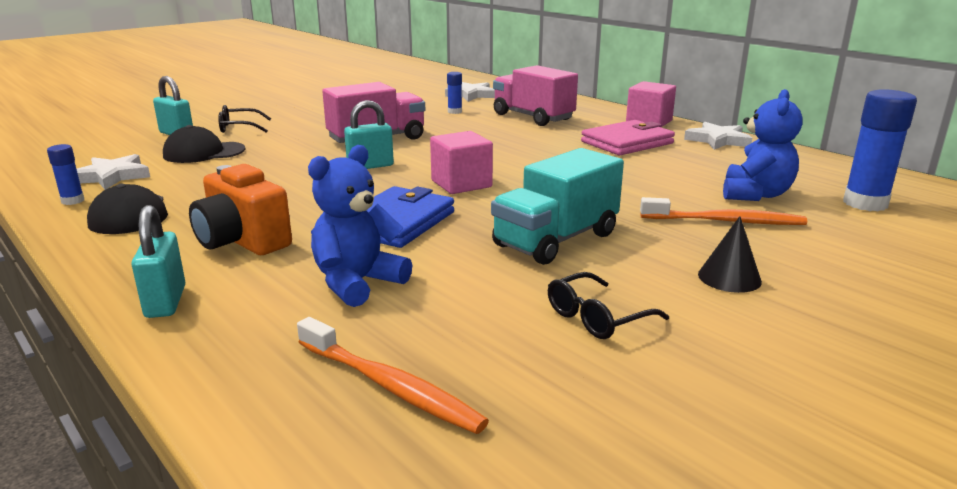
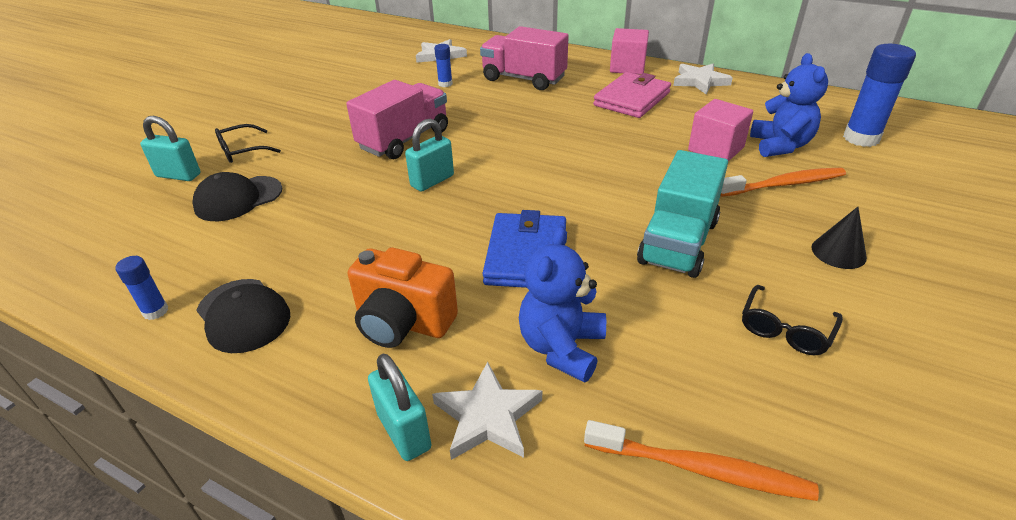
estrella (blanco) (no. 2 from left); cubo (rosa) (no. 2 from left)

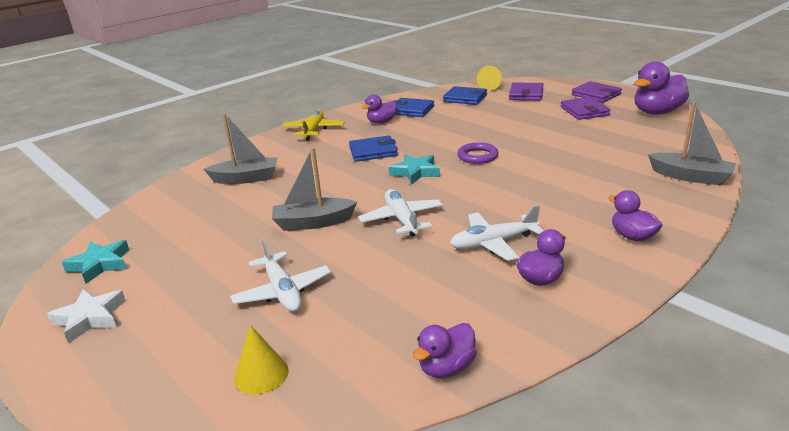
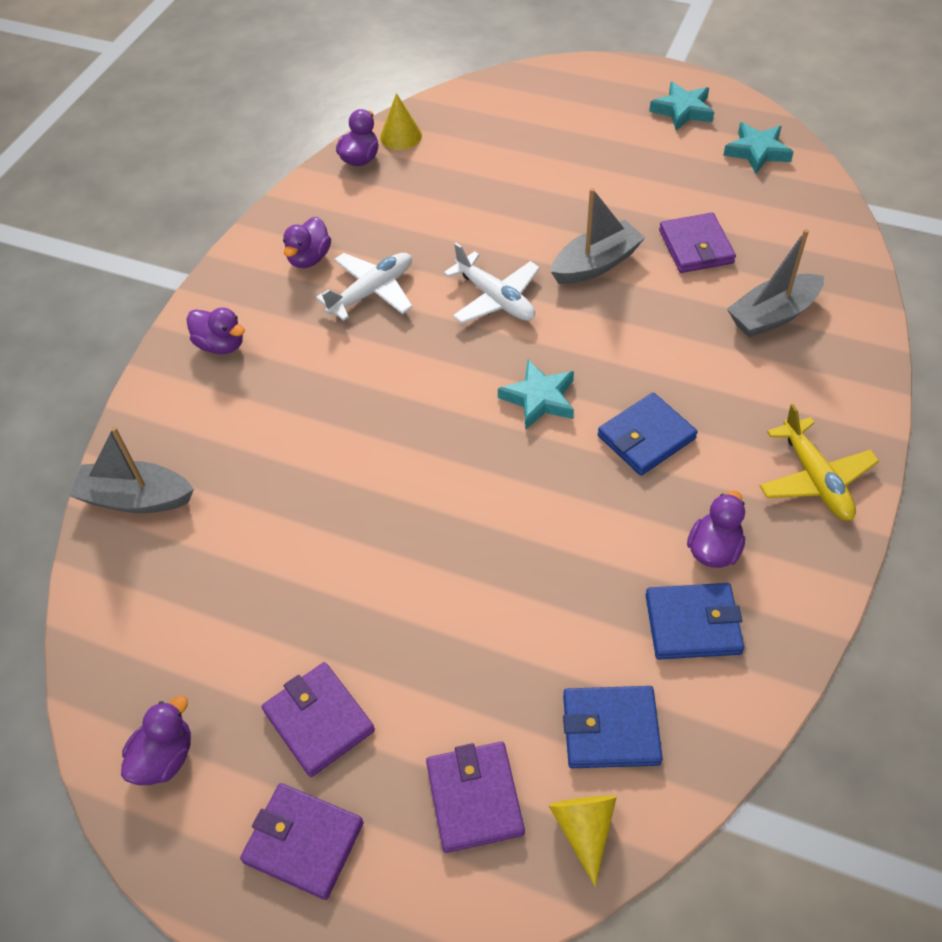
pato (morado) (no. 1 from left); cono (amarillo) (no. 1 from left); estrella (turquesa) (no. 2 from left); cartera (morado) (no. 4 from left); avión (blanco) (no. 1 from left in the first image); anillo (morado)

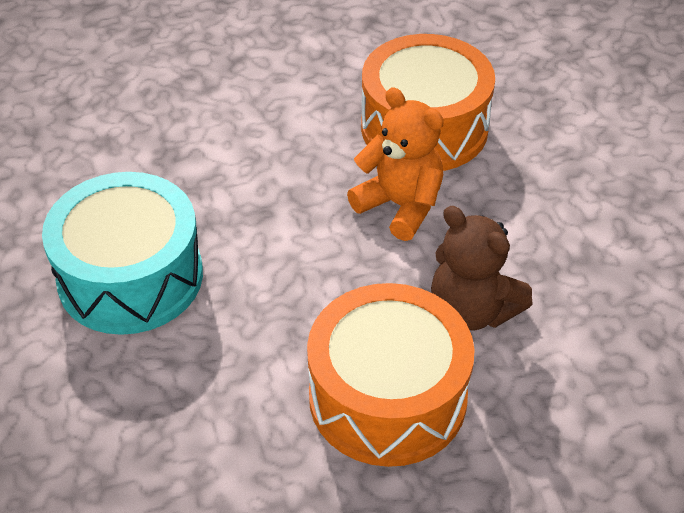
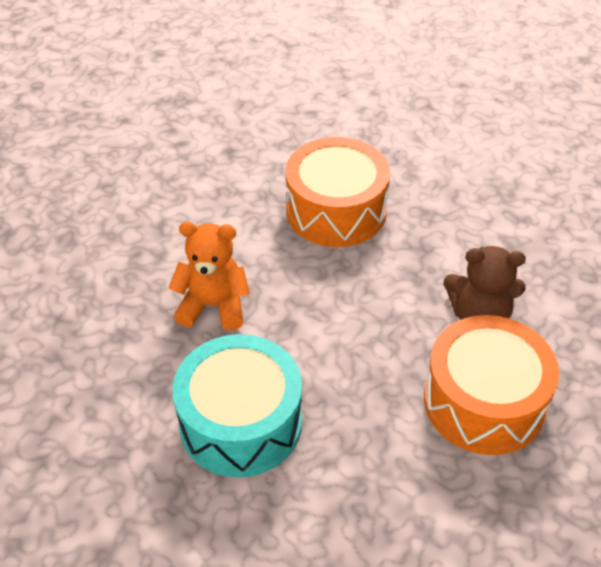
osito (naranja)

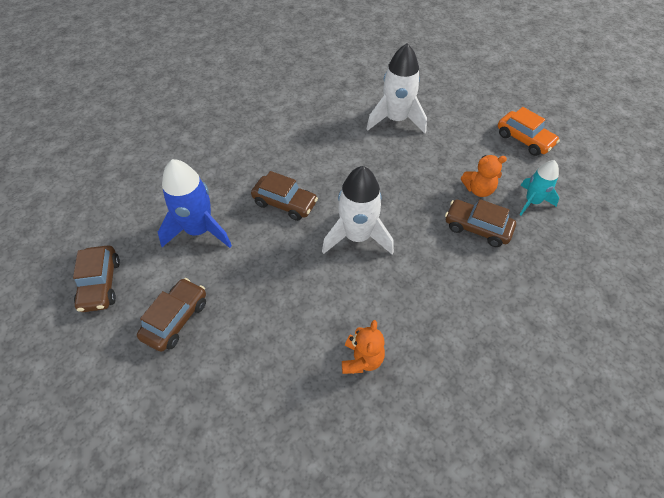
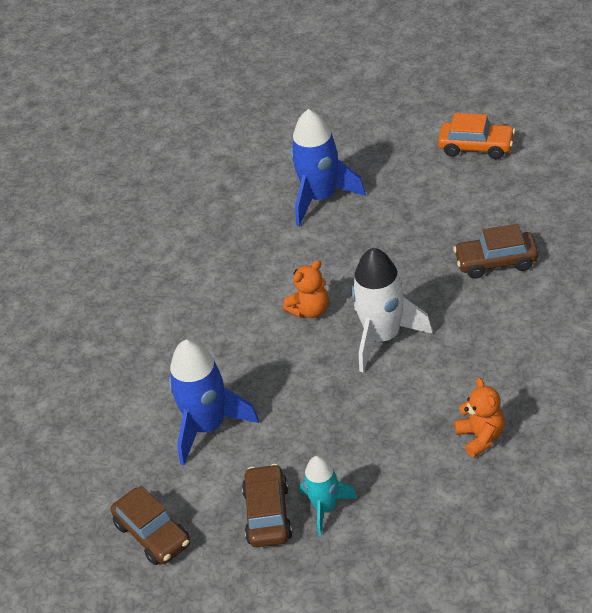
osito (naranja) (no. 1 from left); cohete (azul) (no. 2 from left); cohete (turquesa); coche (marrón) (no. 3 from left in the first image)

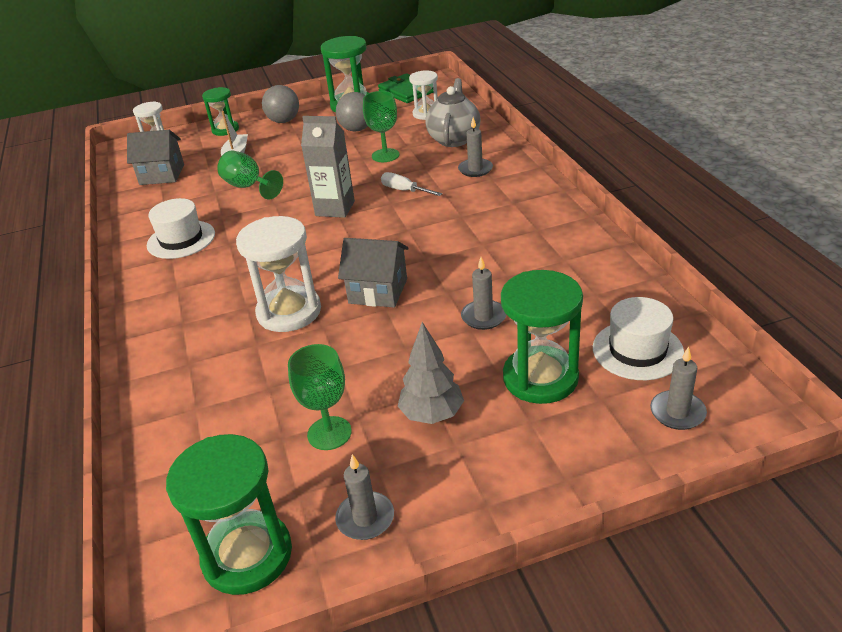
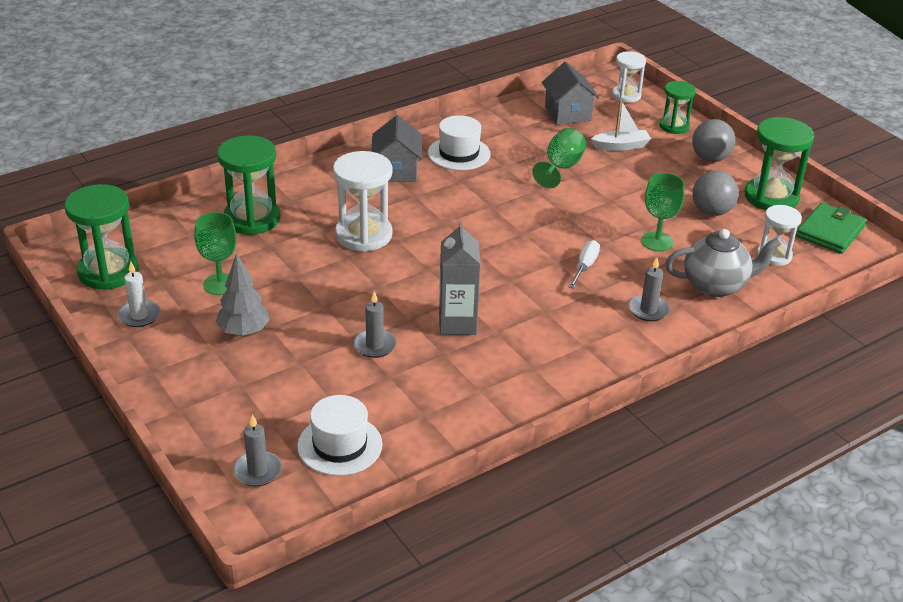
vela (blanco); reloj de arena (verde) (no. 2 from left); casa (gris) (no. 1 from left); cartón de leche (gris)

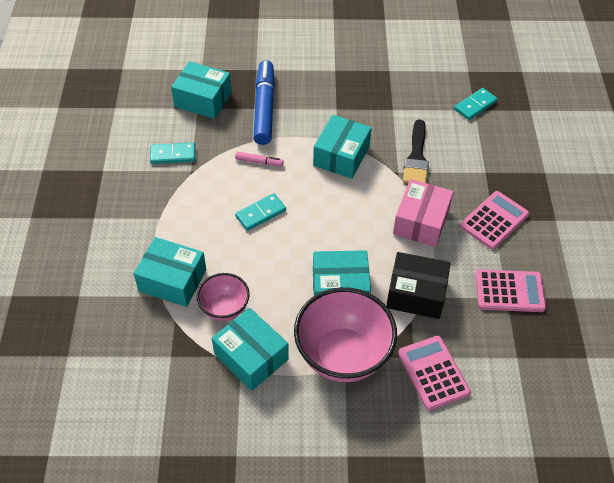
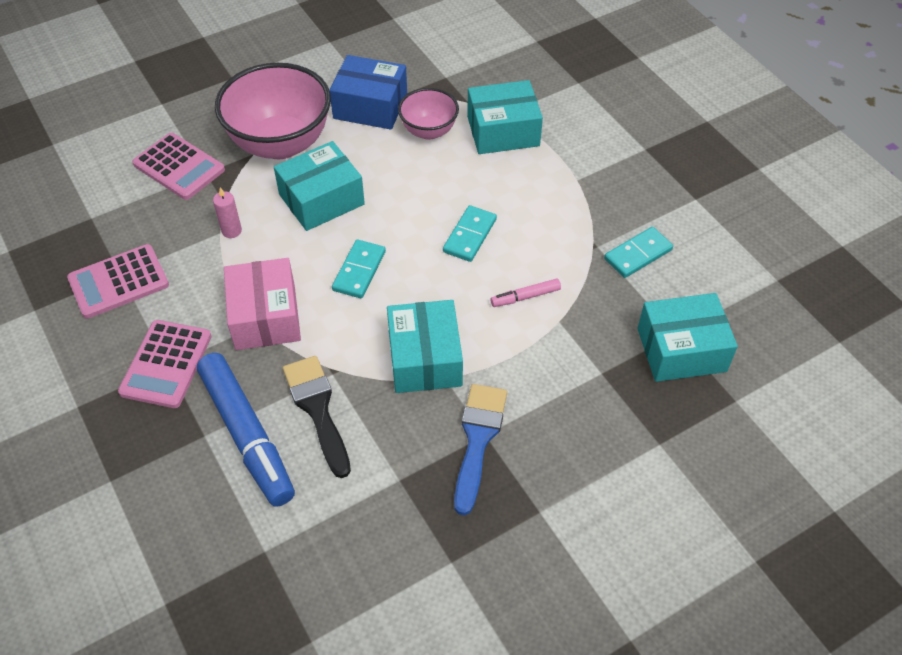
rotulador (azul); vela (rosa); caja (azul); ficha de dominó (turquesa) (no. 1 from left); pincel (azul)

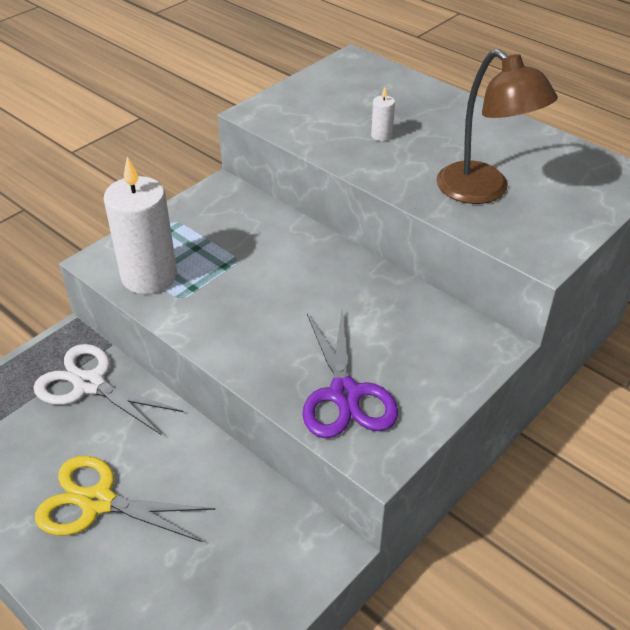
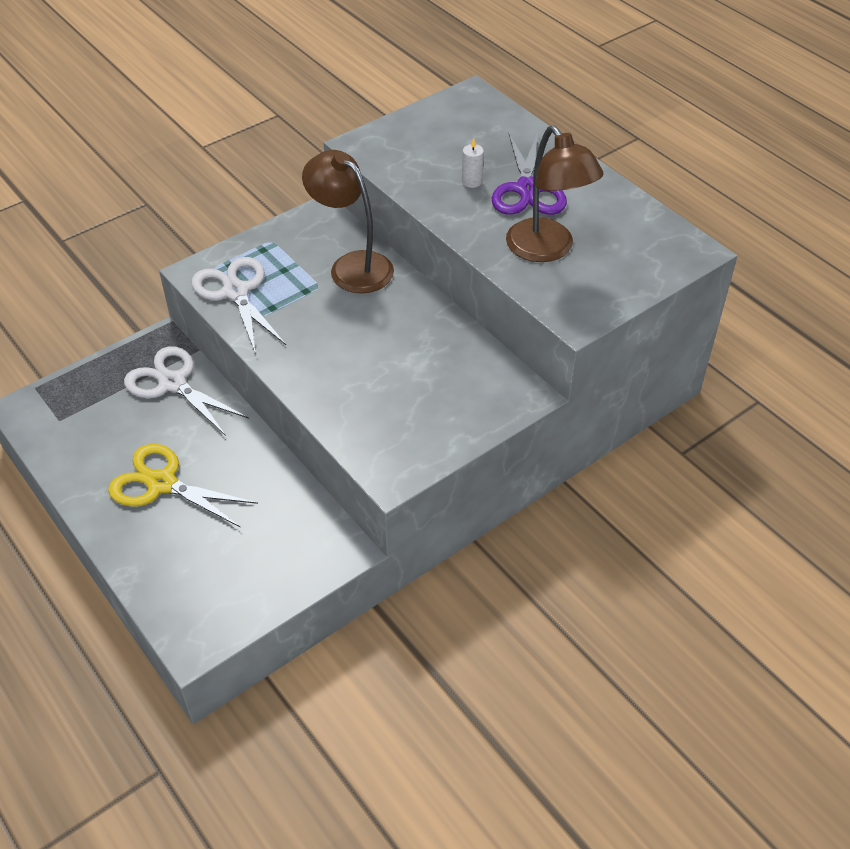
tijeras (blanco) (no. 2 from left); lámpara (marrón) (no. 1 from left); tijeras (morado)

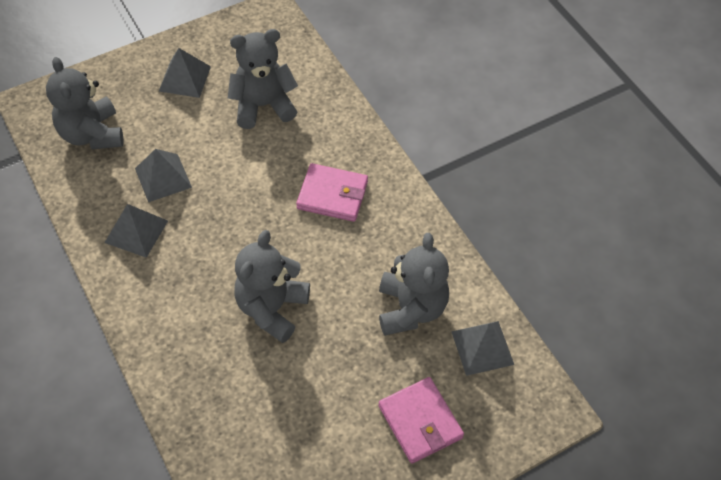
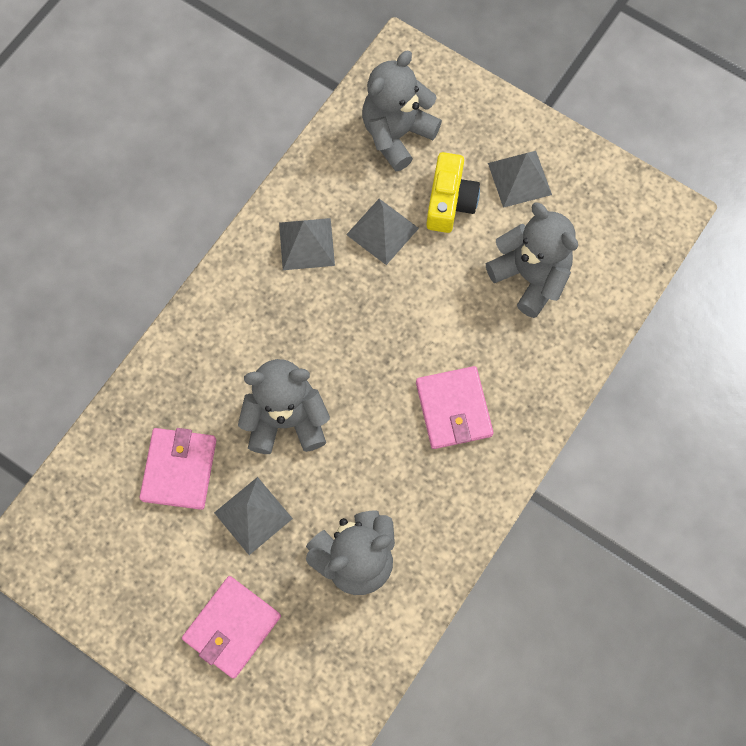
cartera (rosa) (no. 1 from left); pirámide (gris) (no. 1 from left); cámara (amarillo)

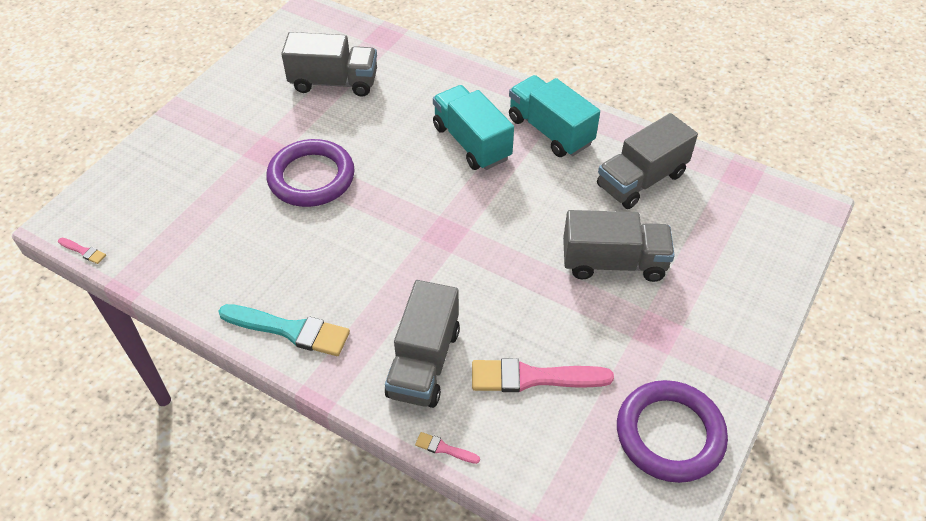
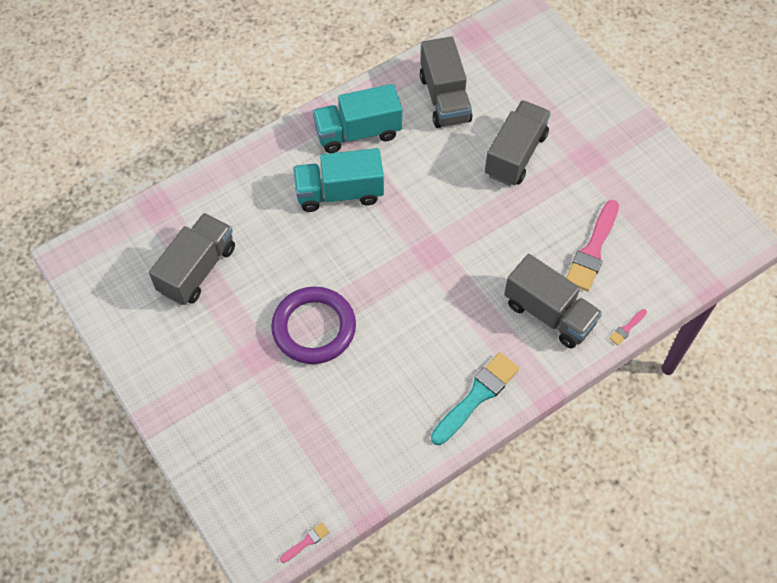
anillo (morado) (no. 2 from left in the first image)

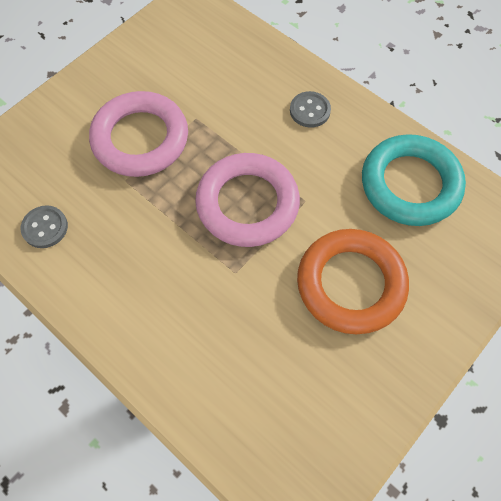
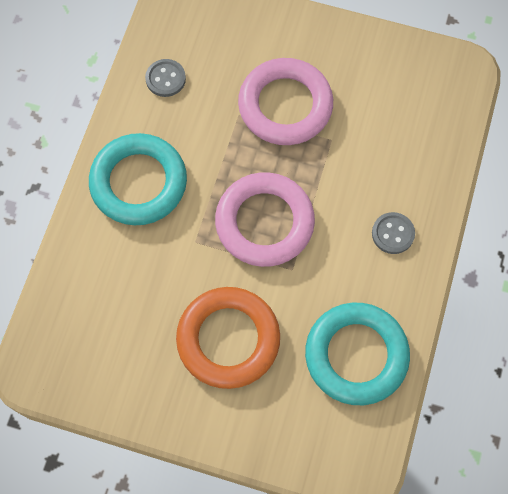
anillo (turquesa) (no. 1 from left)

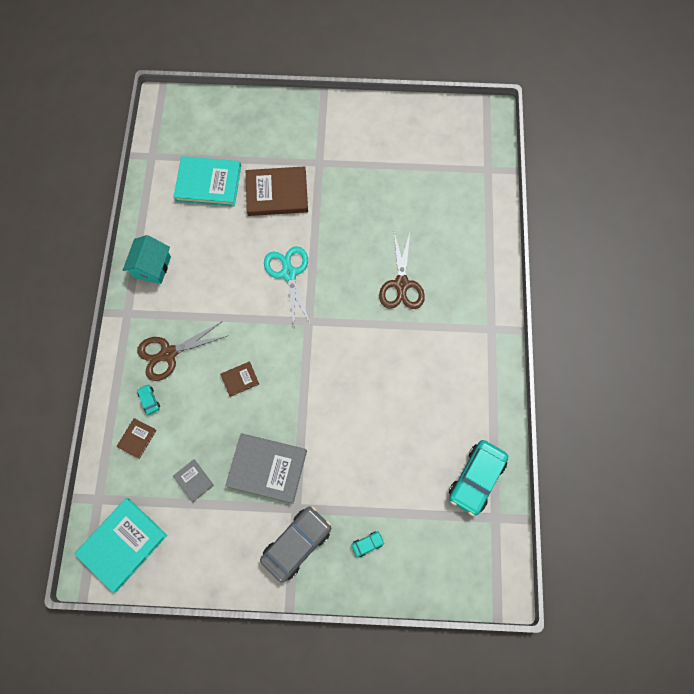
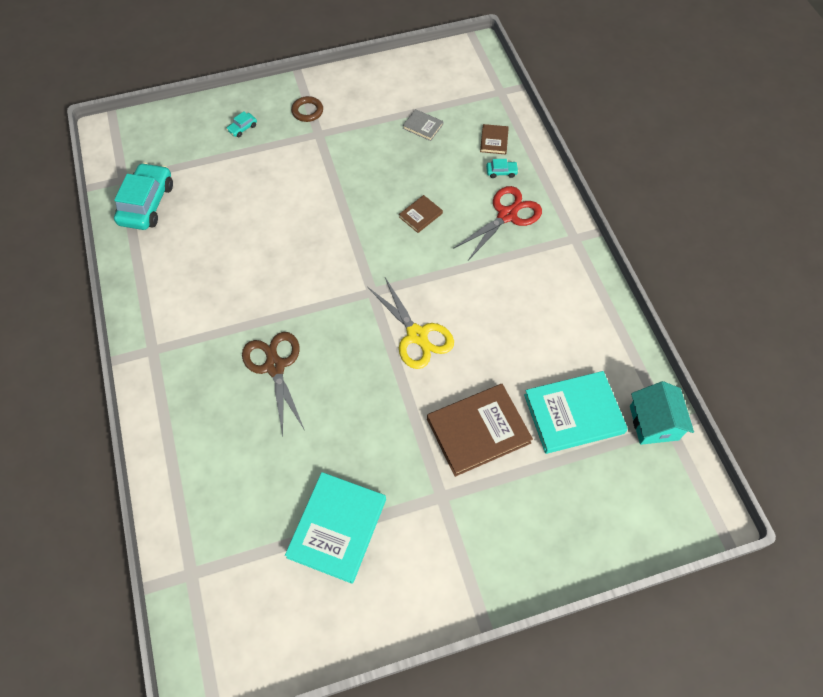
libro (turquesa) (no. 1 from left); anillo (marrón); tijeras (amarillo); tijeras (rojo); coche (turquesa) (no. 3 from left); casa (turquesa); libro (gris) (no. 2 from left in the first image)

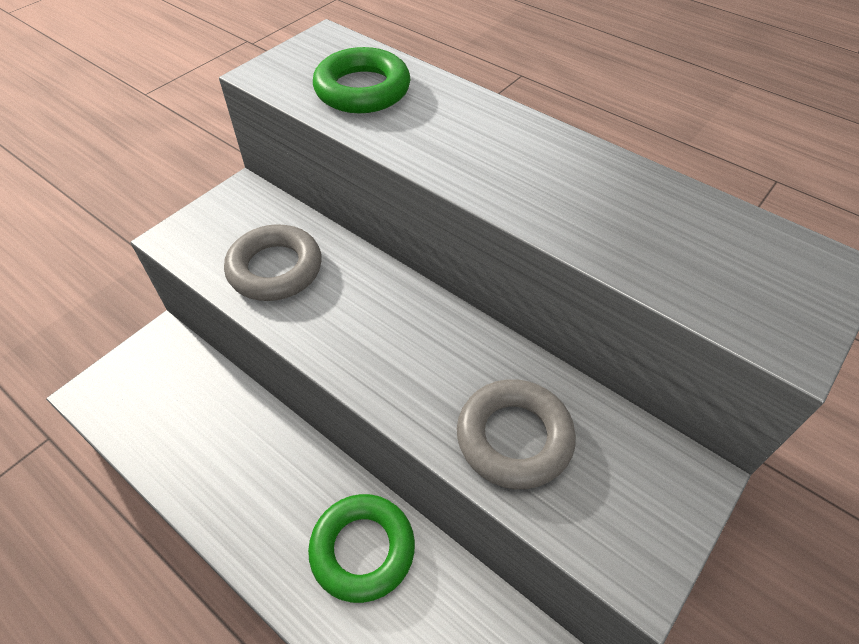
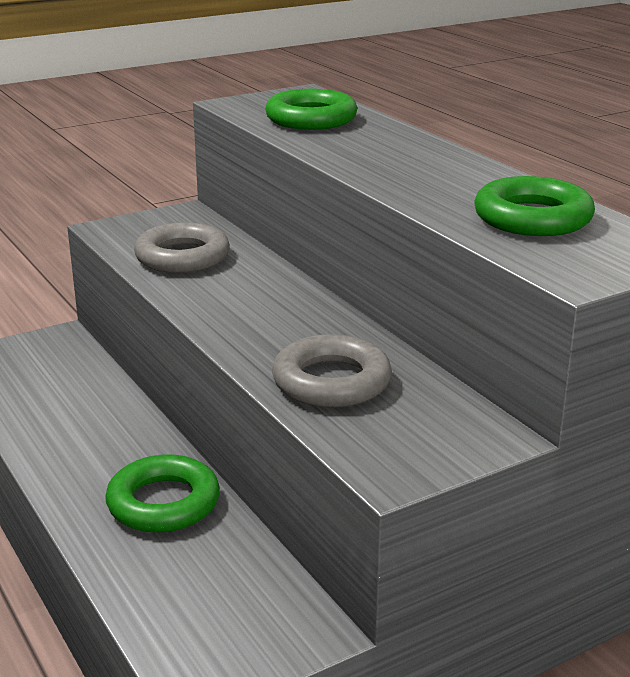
anillo (verde) (no. 3 from left)

